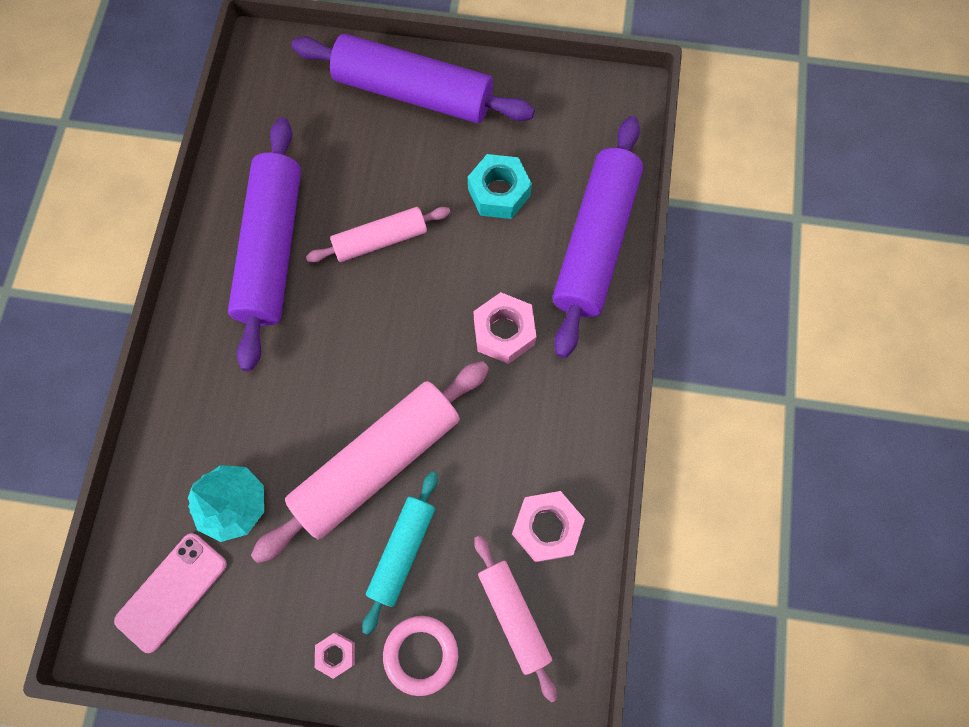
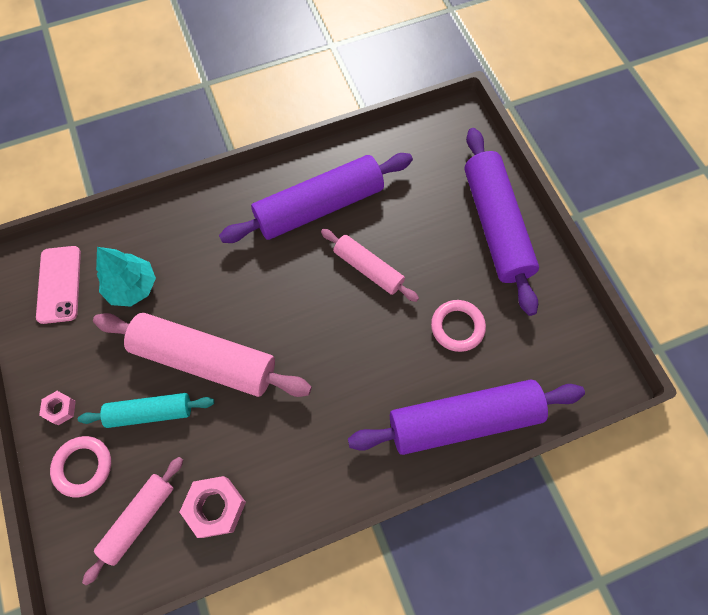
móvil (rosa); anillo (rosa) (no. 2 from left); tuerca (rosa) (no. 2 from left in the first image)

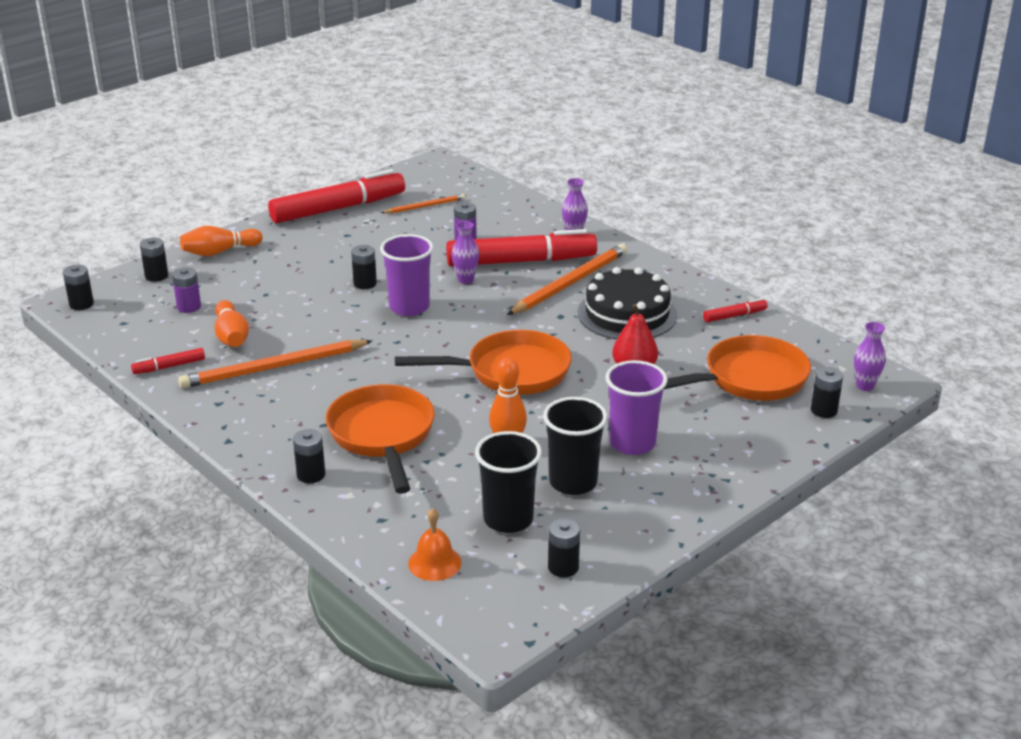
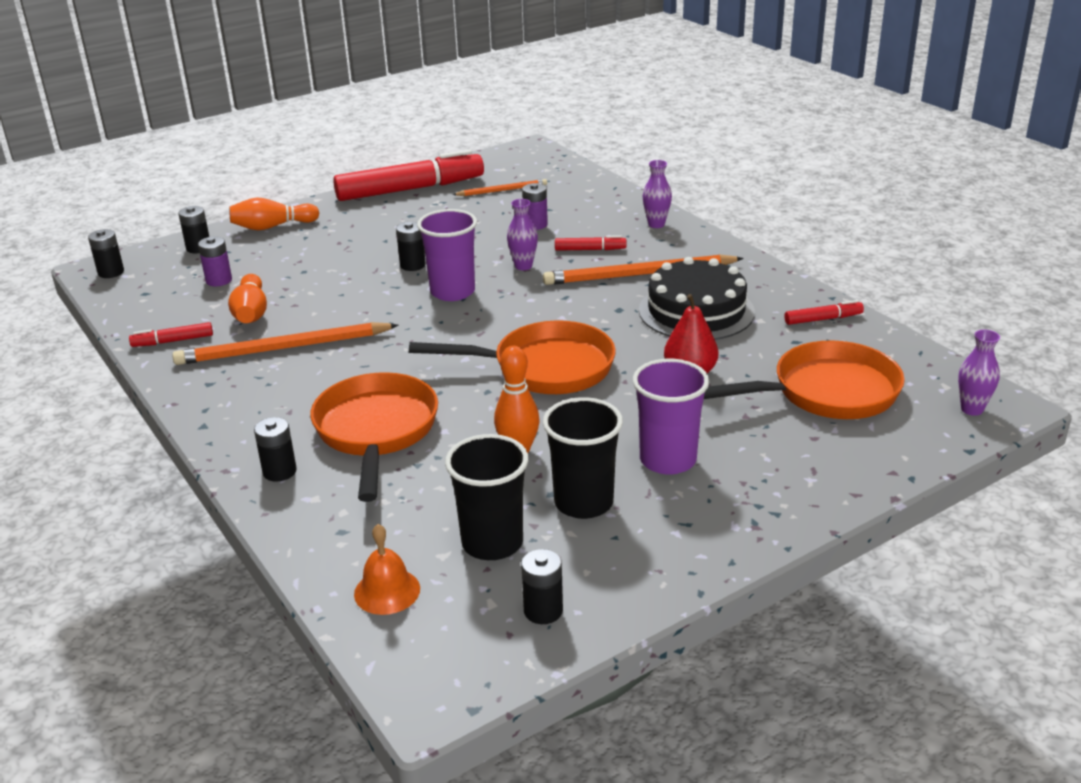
lápiz (naranja) (no. 3 from left); rotulador (rojo) (no. 3 from left); pila (negro) (no. 6 from left in the first image)

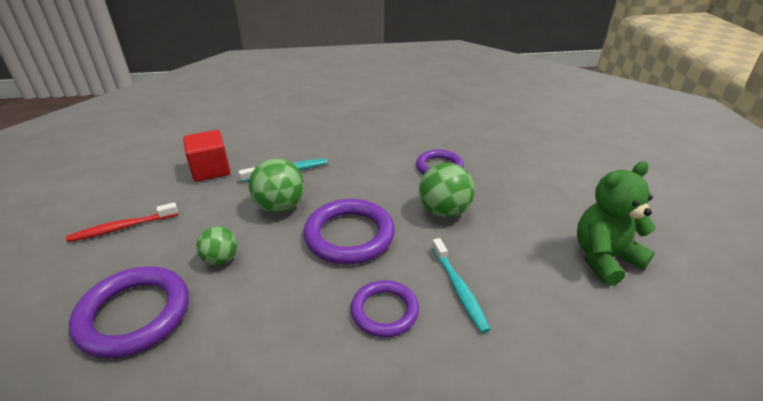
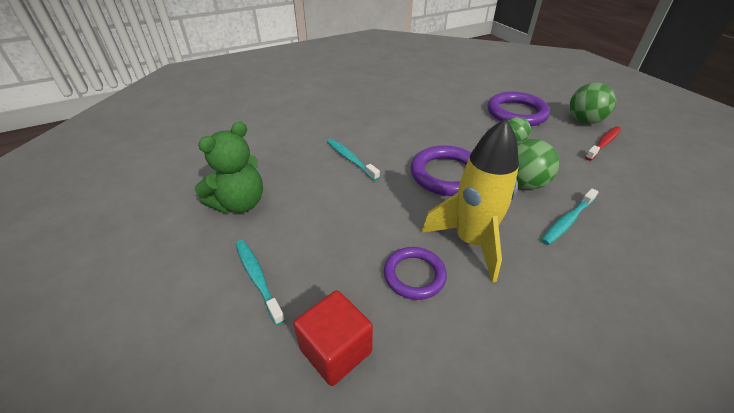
cepillo de dientes (turquesa) (no. 1 from left); cubo (rojo); cohete (amarillo); pelota (verde) (no. 3 from left); anillo (morado) (no. 3 from left in the first image)

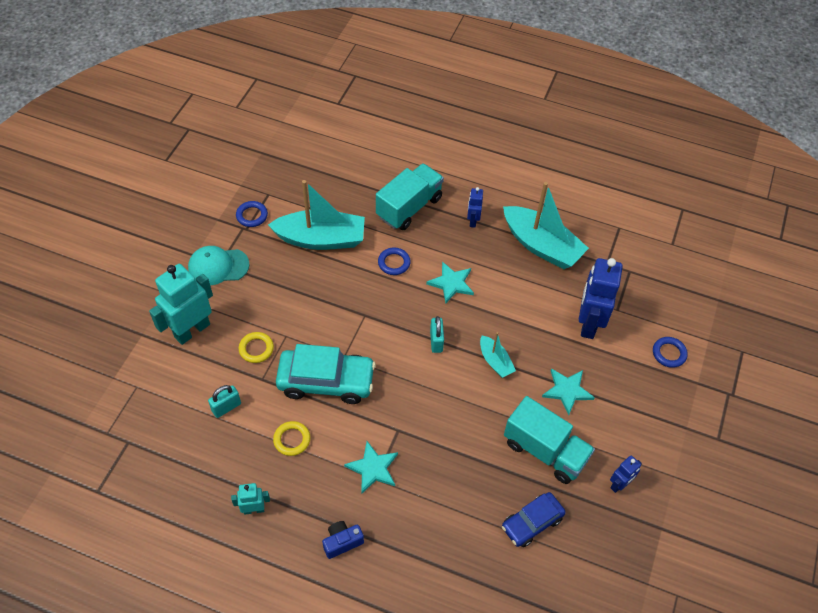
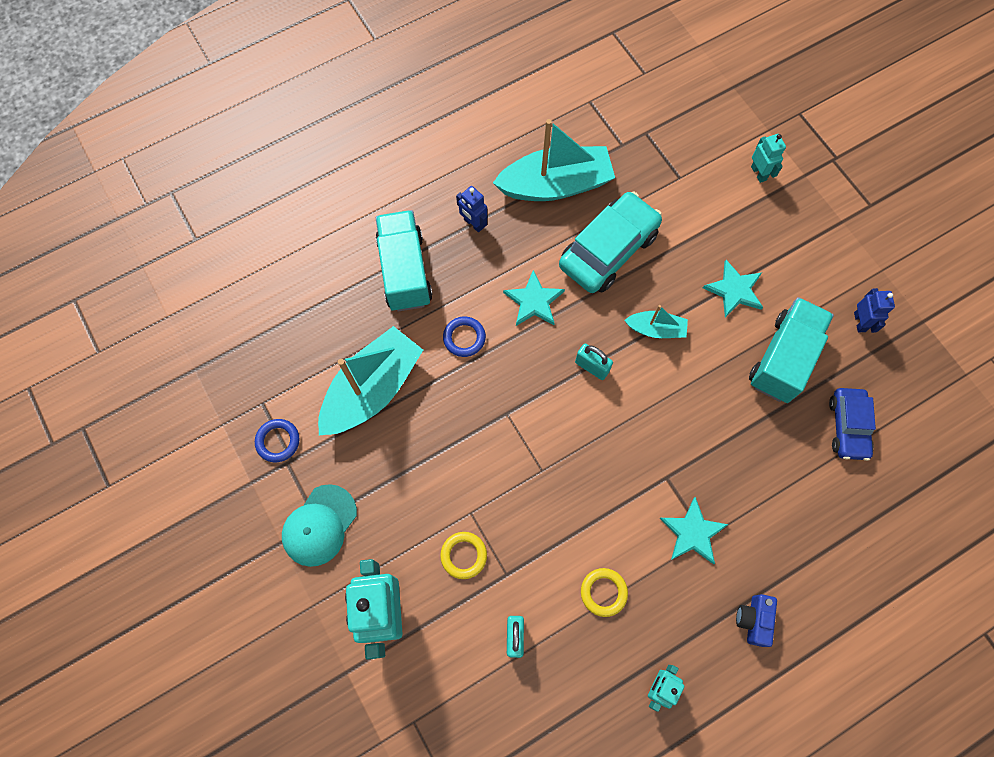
coche (turquesa); camión (turquesa) (no. 2 from left); robot (turquesa) (no. 3 from left); robot (azul) (no. 2 from left in the first image)

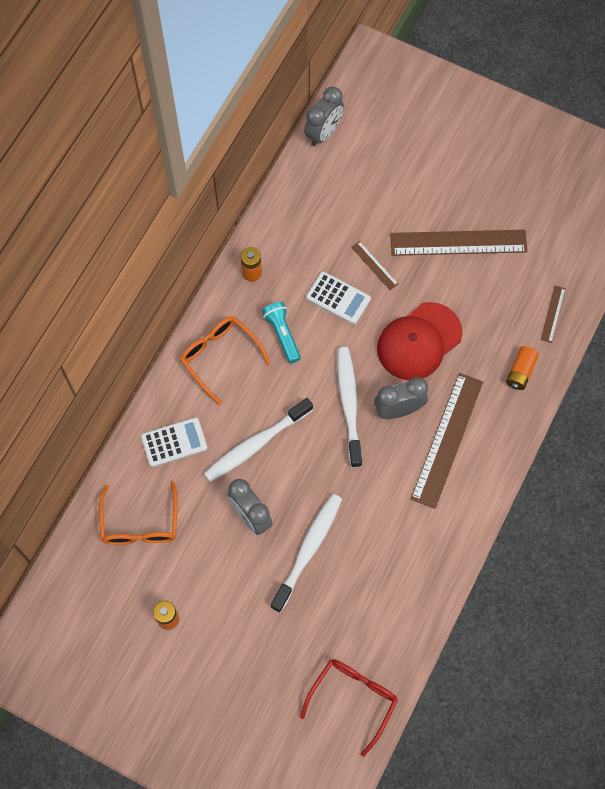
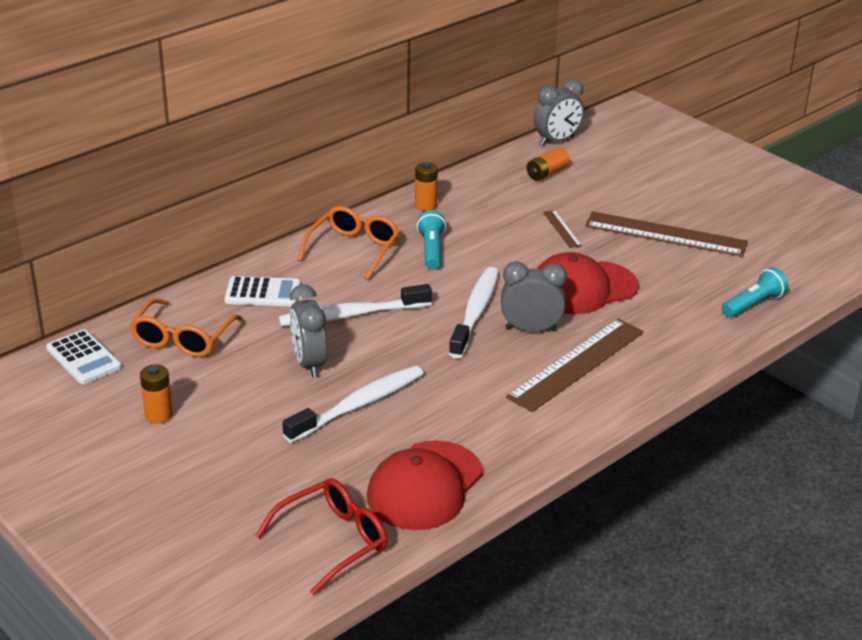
calculadora (blanco) (no. 1 from left); gafas (naranja) (no. 2 from left); gorra (rojo) (no. 1 from left); pila (naranja) (no. 3 from left); lámpara de mano (turquesa) (no. 2 from left)

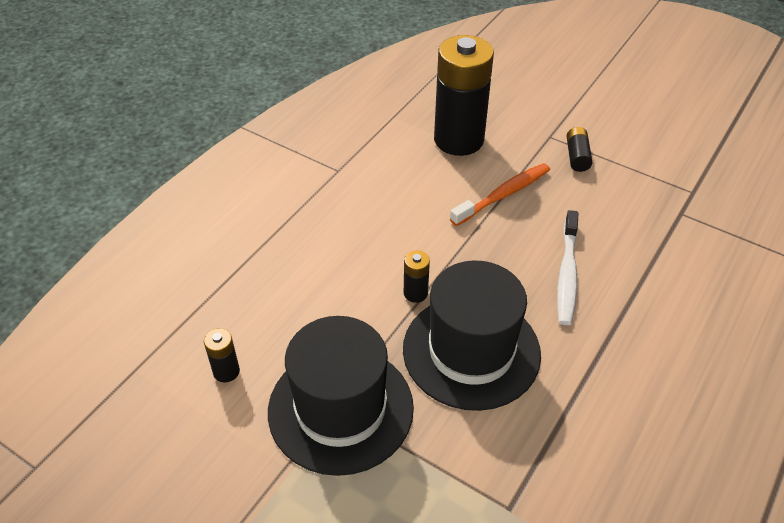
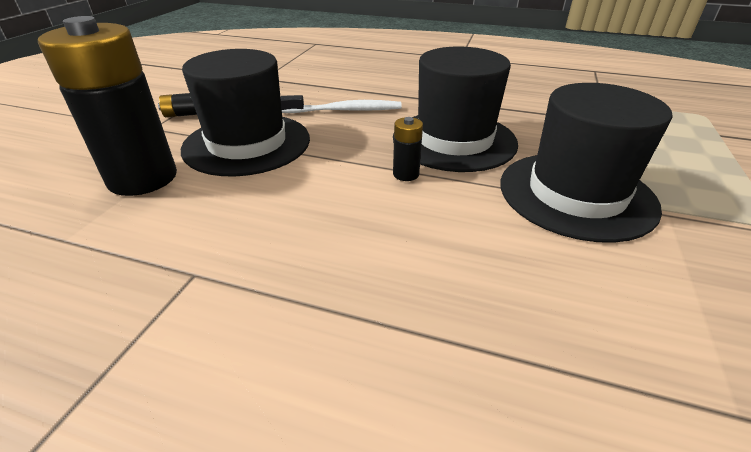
sombrero (negro) (no. 1 from left); pila (negro) (no. 1 from left in the first image)

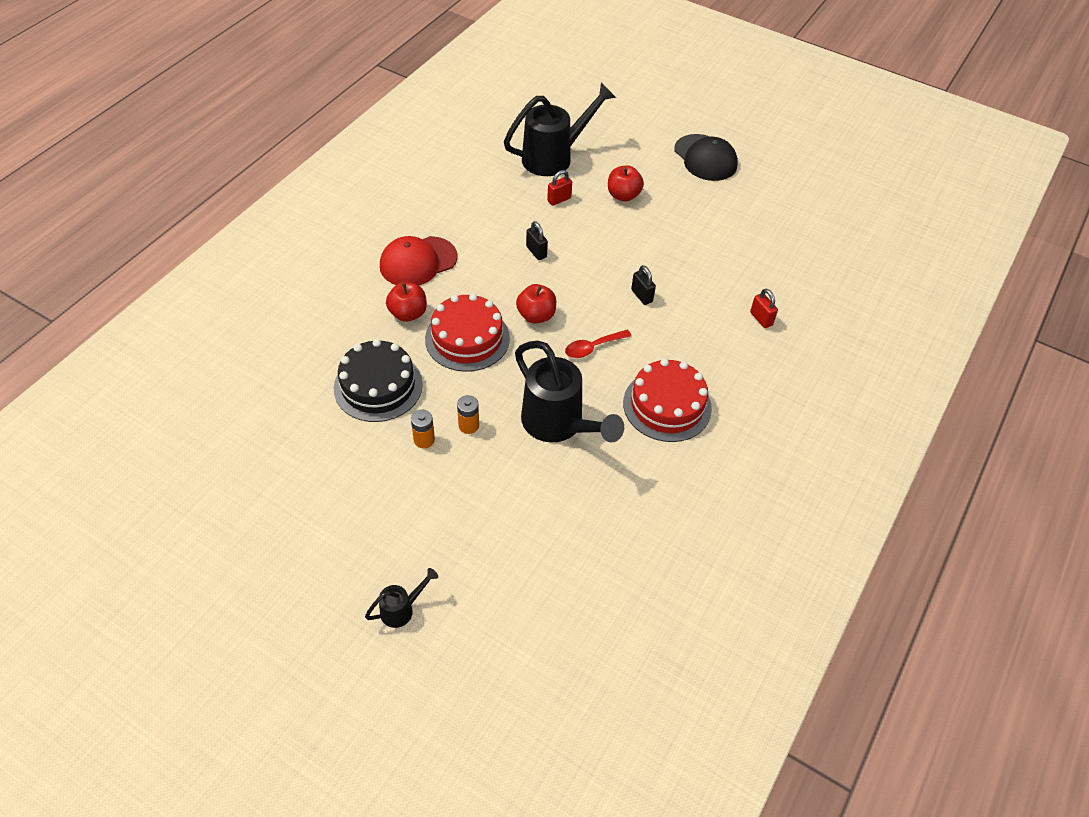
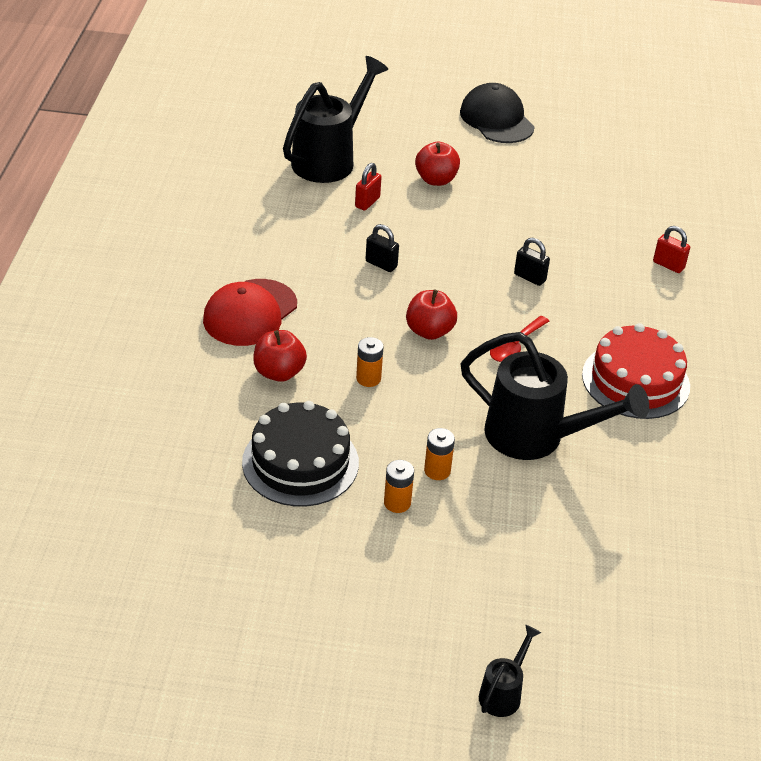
pila (naranja) (no. 1 from left); gorra (negro)

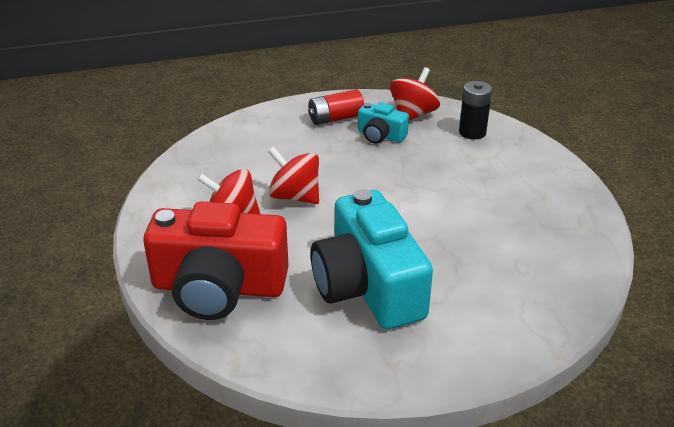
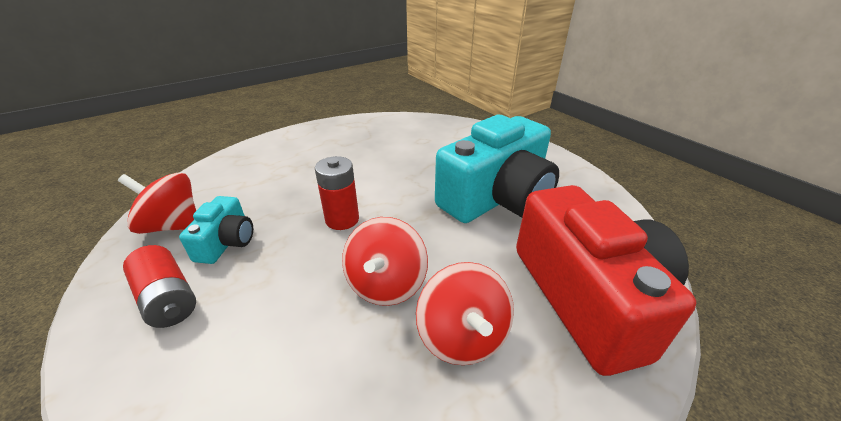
pila (rojo) (no. 2 from left); pila (negro)

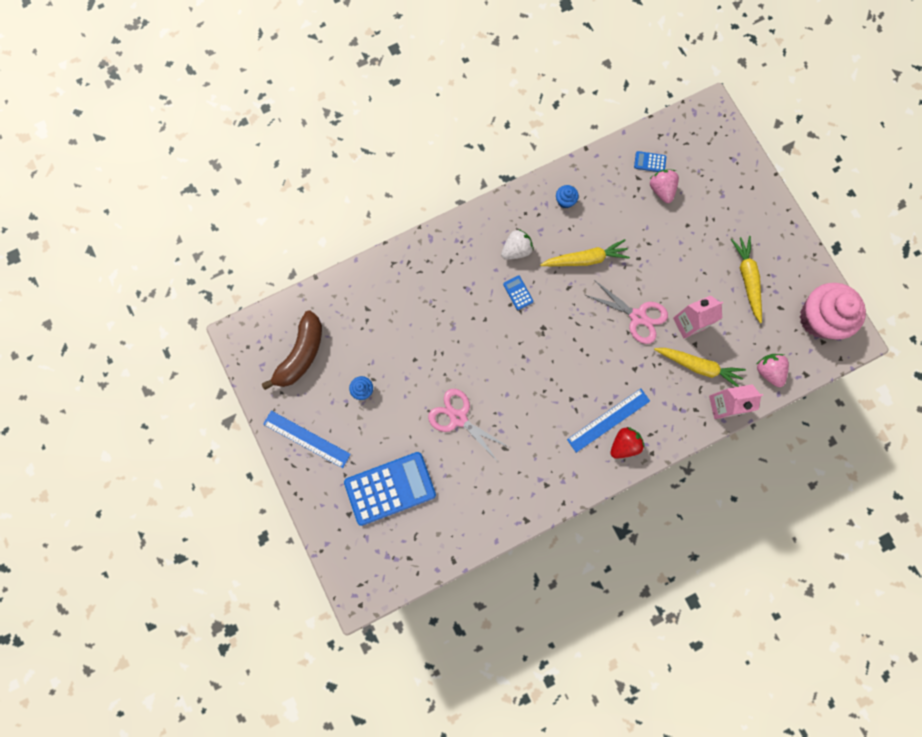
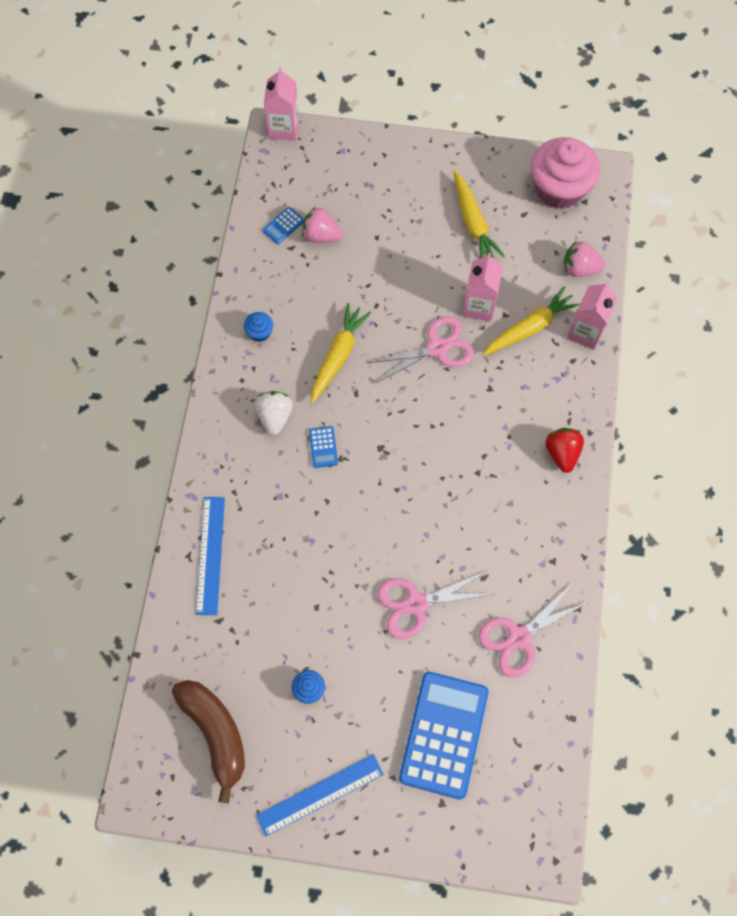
regla (azul) (no. 1 from left); cartón de leche (rosa) (no. 1 from left); calculadora (azul) (no. 2 from left); zanahoria (amarillo) (no. 2 from left); tijeras (rosa) (no. 3 from left)

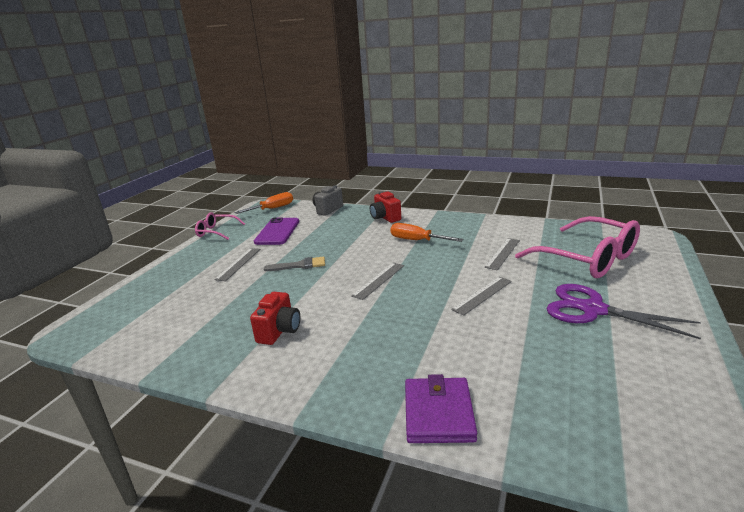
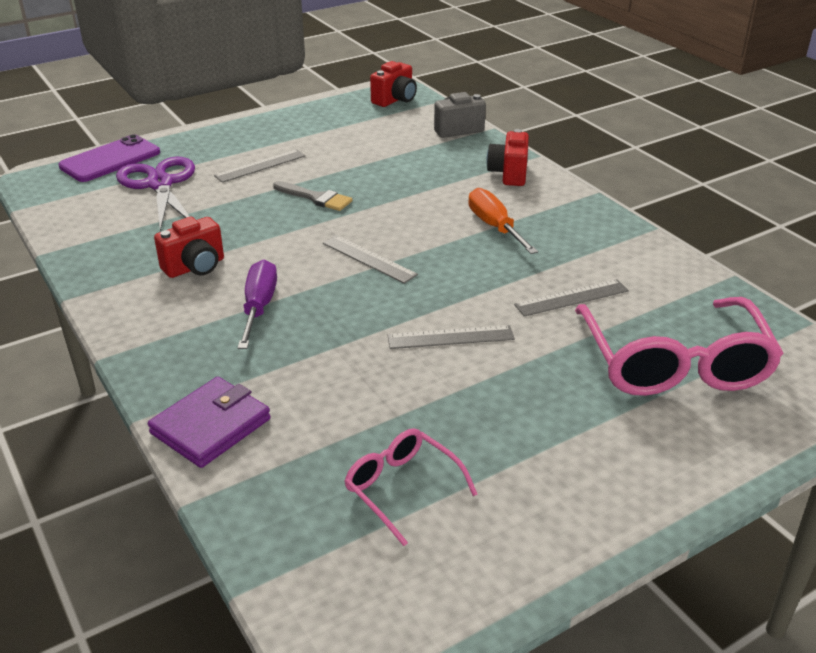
móvil (morado); tijeras (morado); destornillador (morado); regla (gris) (no. 2 from left); gafas (rosa) (no. 1 from left); cámara (rojo) (no. 2 from left)

